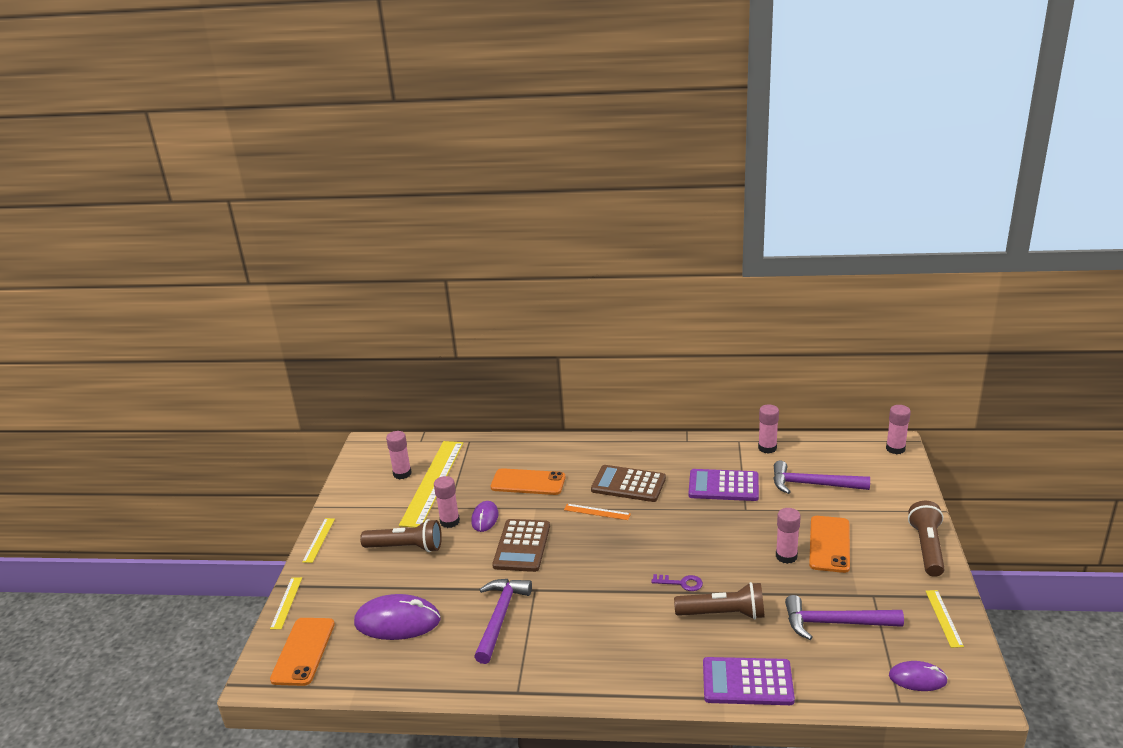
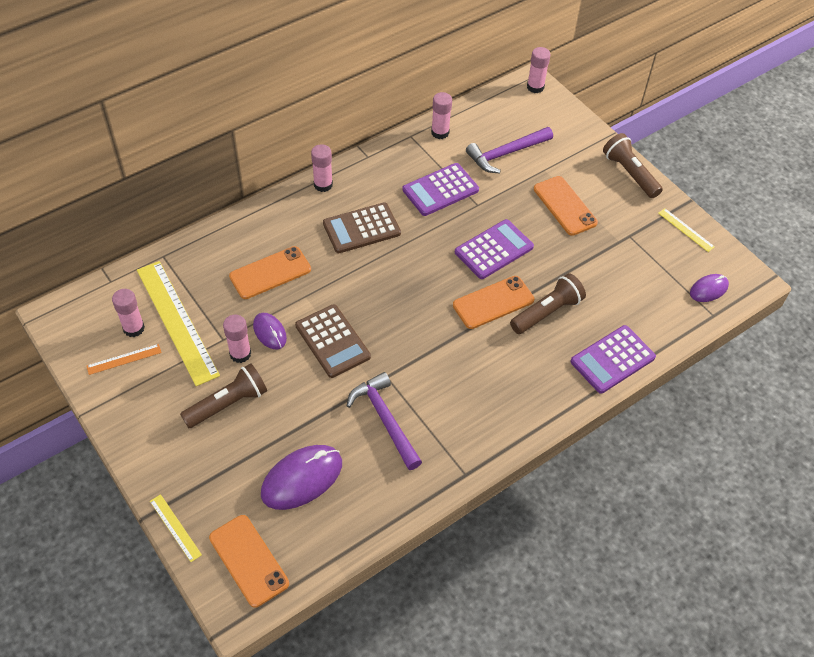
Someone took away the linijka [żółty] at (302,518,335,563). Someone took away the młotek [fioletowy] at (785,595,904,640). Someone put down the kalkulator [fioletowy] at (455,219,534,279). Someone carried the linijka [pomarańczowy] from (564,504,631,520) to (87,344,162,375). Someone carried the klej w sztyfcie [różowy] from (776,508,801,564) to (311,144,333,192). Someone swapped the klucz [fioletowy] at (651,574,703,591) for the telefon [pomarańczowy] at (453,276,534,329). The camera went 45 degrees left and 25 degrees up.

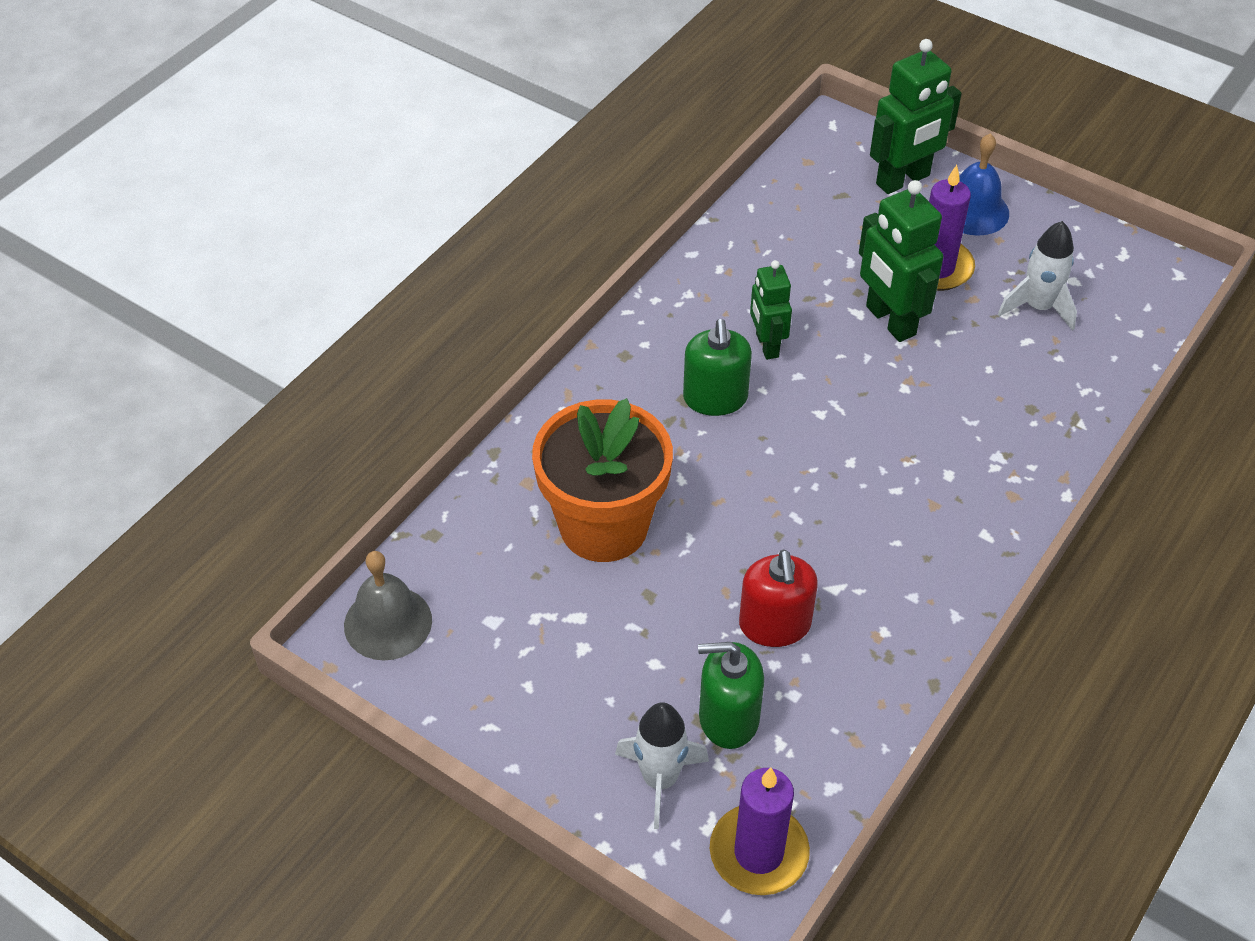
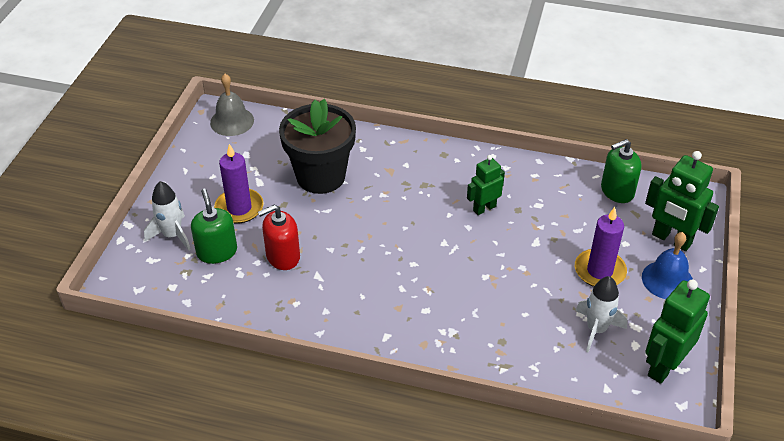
Someone carried the dozownik mydła [zielony] from (683,319,752,416) to (601,139,642,203). Someone carried the świeca [fioletowy] from (710,767,810,895) to (214,144,264,224). Someone carried the robot [zielony] from (859,180,943,342) to (645,280,710,384). Someone repainted the doniczka [pomarańczowy] at (532,398,673,562), which became the doniczka [czarny] at (279,99,356,194). The camera went 70 degrees right and 5 degrees down.

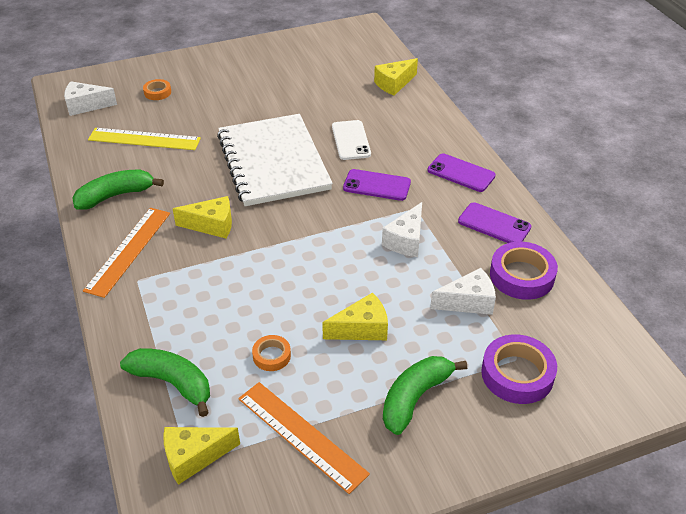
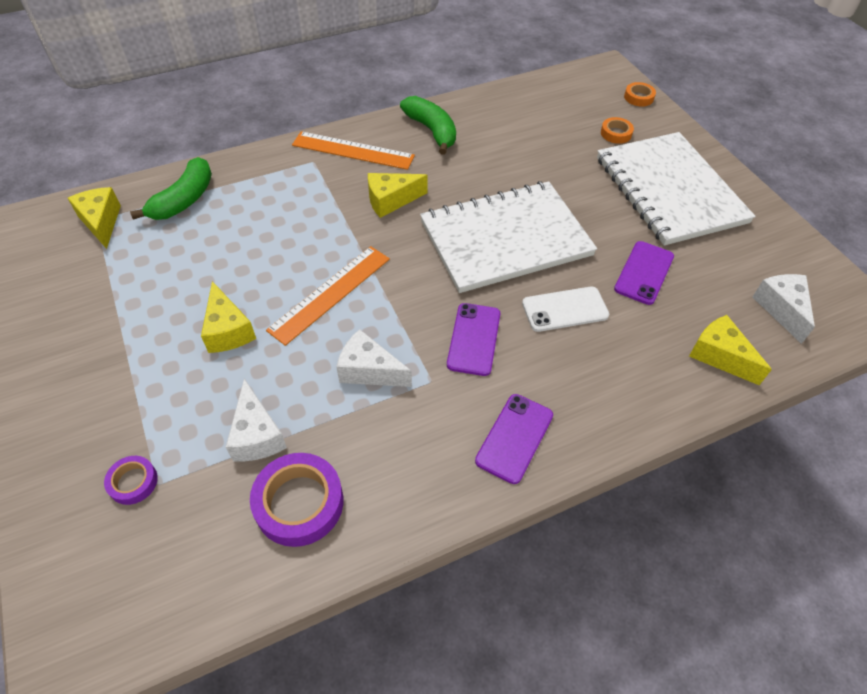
Someone took away the linijka [żółty] at (88,128,201,150). Someone took away the banan [zielony] at (383,356,467,435). Someone put down the zeszyt [biały] at (597,132,756,246). Someone carried the ser [biały] from (64,81,117,116) to (753,274,815,344). Someone carried the linijka [pomarańczowy] from (238,382,370,494) to (266,246,390,346). Someone carried the taśma klejąca [pomarańczowy] from (252,335,291,371) to (624,82,656,107). Someone carried the telefon [fioletowy] from (458,202,531,243) to (614,241,674,305). Someone rotated the ser [żółty] at (173,196,232,238) by 75 degrees clockwise. Someone scaled the taśma klejąca [fioletowy] at (481,334,557,404) by 0.54. The camera went 85 degrees right and 10 degrees up.

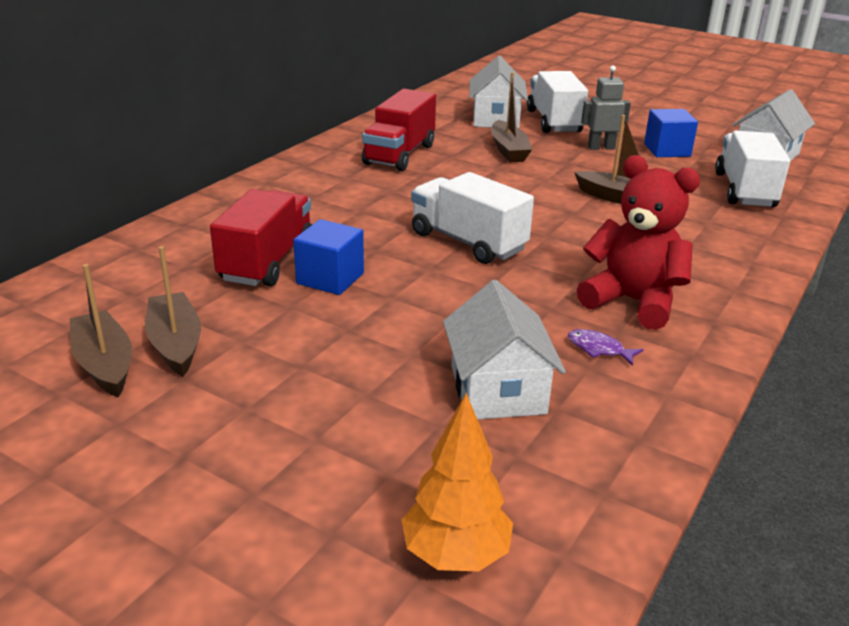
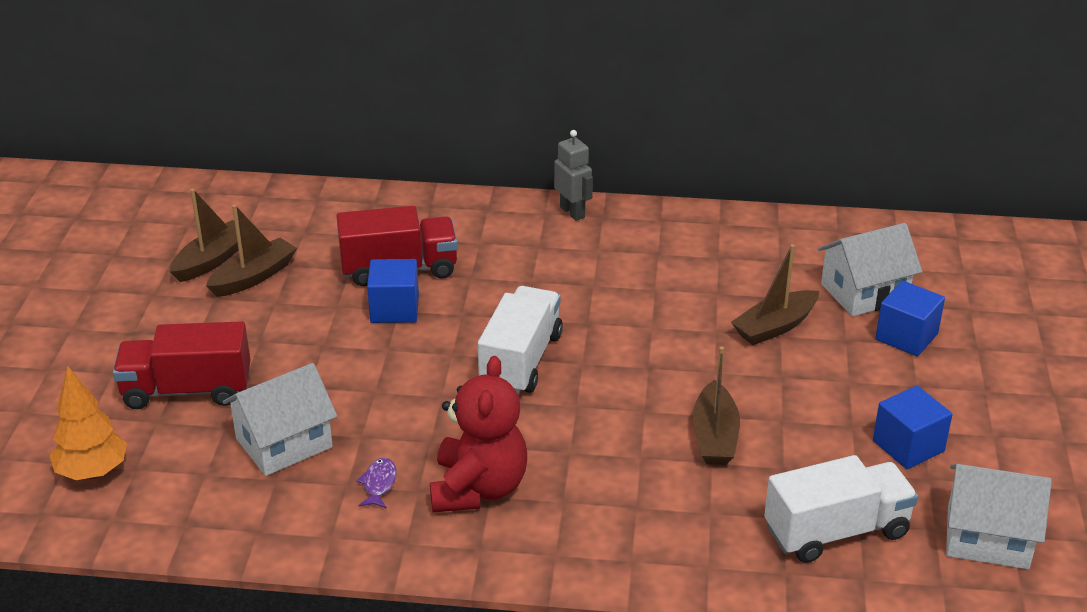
Someone carried the ciężarówka [czerwony] from (362,89,436,171) to (113,321,250,409). Someone carried the robot [szary] from (581,66,631,150) to (554,130,593,221). Someone swapped the ciężarówka [biały] at (527,71,588,133) for the sześcian [niebieski] at (875,281,945,356). The camera went 65 degrees right and 5 degrees up.

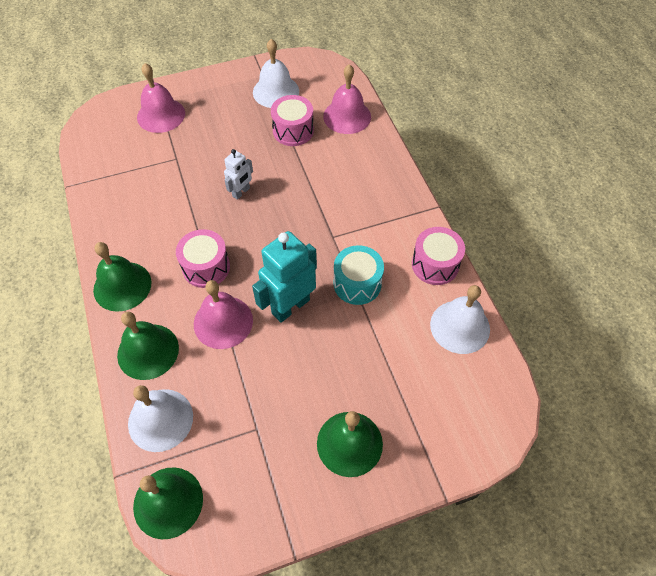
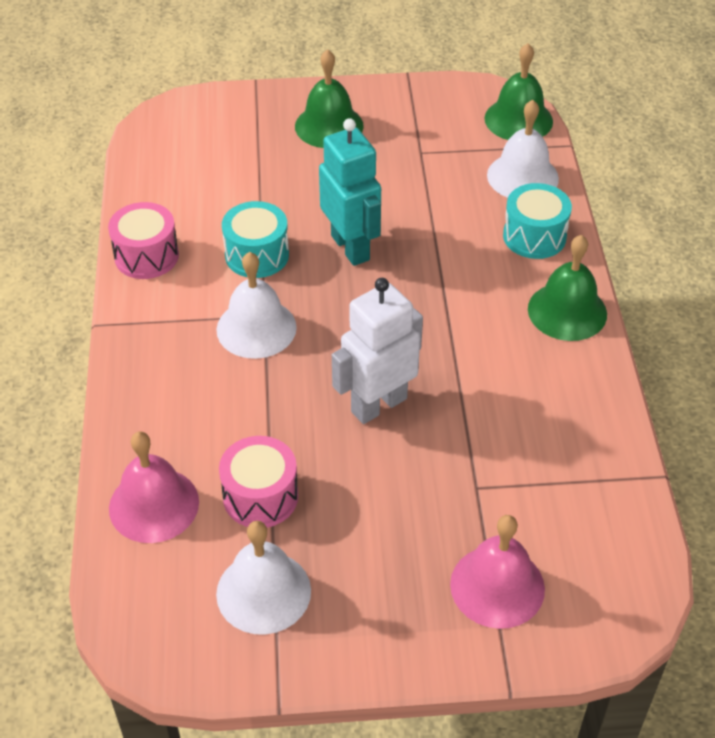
Someone took away the bęben [różowy] at (176,229,230,288). Someone took away the dzwonek [różowy] at (194,280,253,349). Someone carried the dzwonek [biały] from (430,285,490,354) to (216,252,297,359). Someone swapped the dzwonek [zielony] at (117,312,179,380) for the bęben [turkusowy] at (503,183,572,259). Someone rotated the robot [turkusowy] at (252,231,317,323) by 90 degrees counterclockwise. Someone scaled the robot [biały] at (224,149,253,200) by 1.83. The camera went 165 degrees left and 10 degrees down.

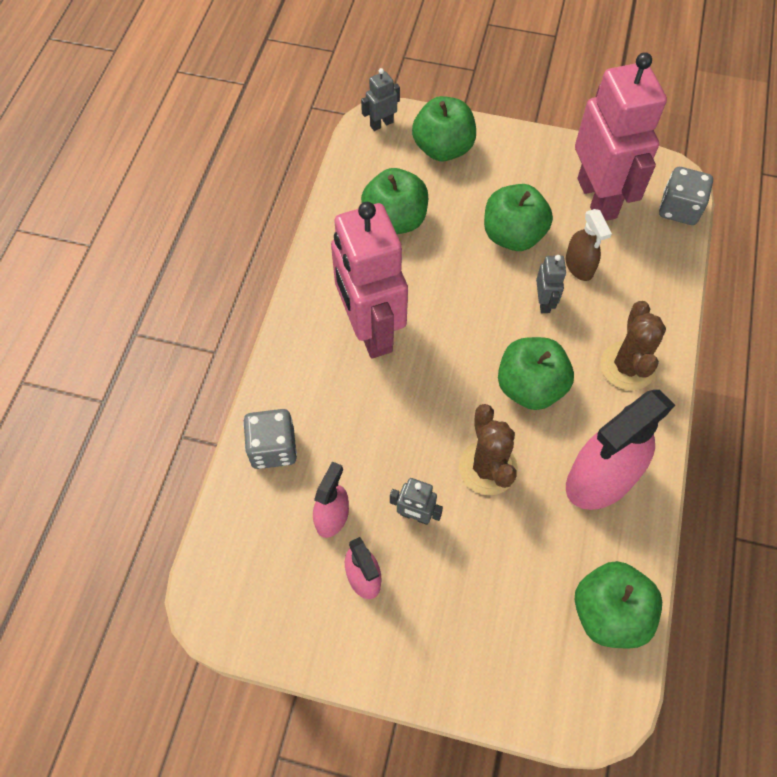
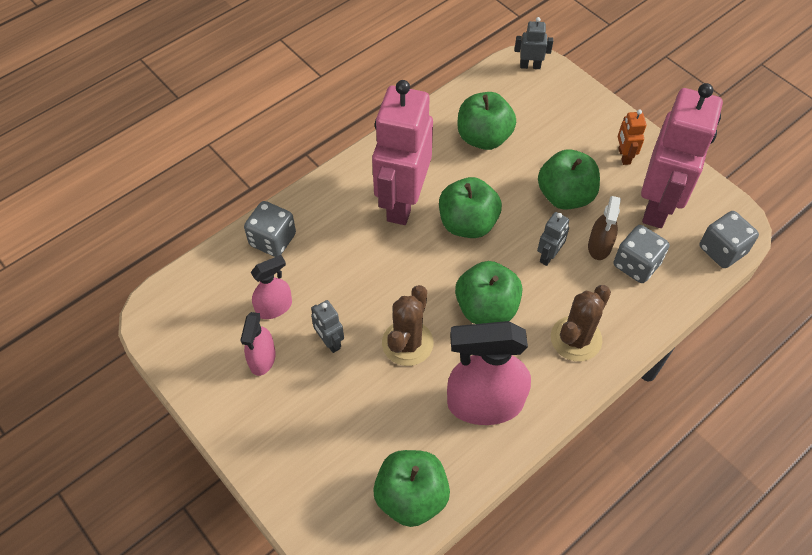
Someone put down the kostka do gry [szary] at (613,225,669,283). Someone put down the robot [pomarańczowy] at (618,109,647,165). Someone carried the jabłko [zielony] from (412,96,476,161) to (439,177,502,238). The camera went 35 degrees right and 5 degrees down.

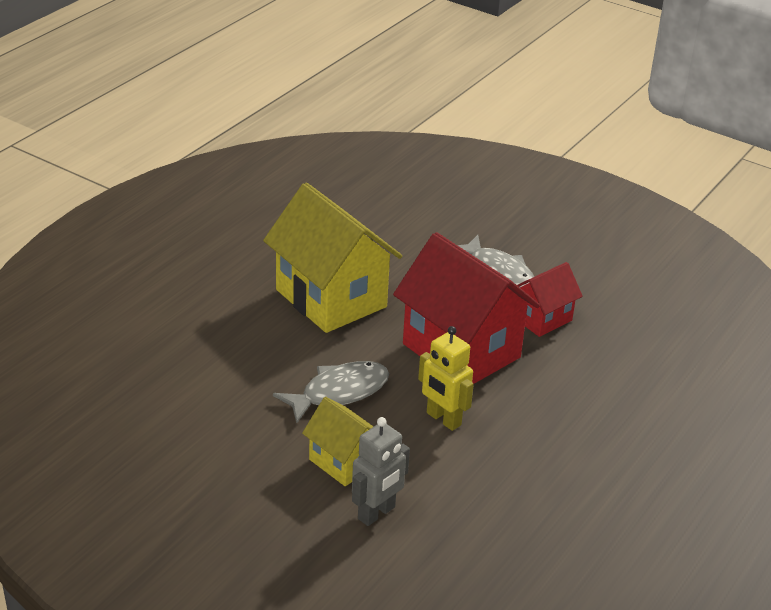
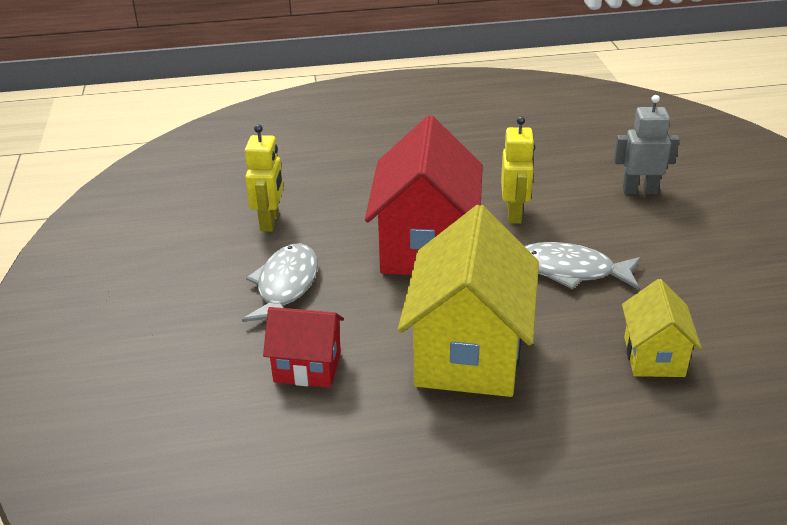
Someone put down the robot [żółty] at (245,124,284,232). Someone carried the domek [żółty] from (302,397,374,486) to (622,279,702,377). Someone carried the domek [czerwony] from (517,262,583,337) to (263,307,344,388). The camera went 130 degrees left and 0 degrees up.

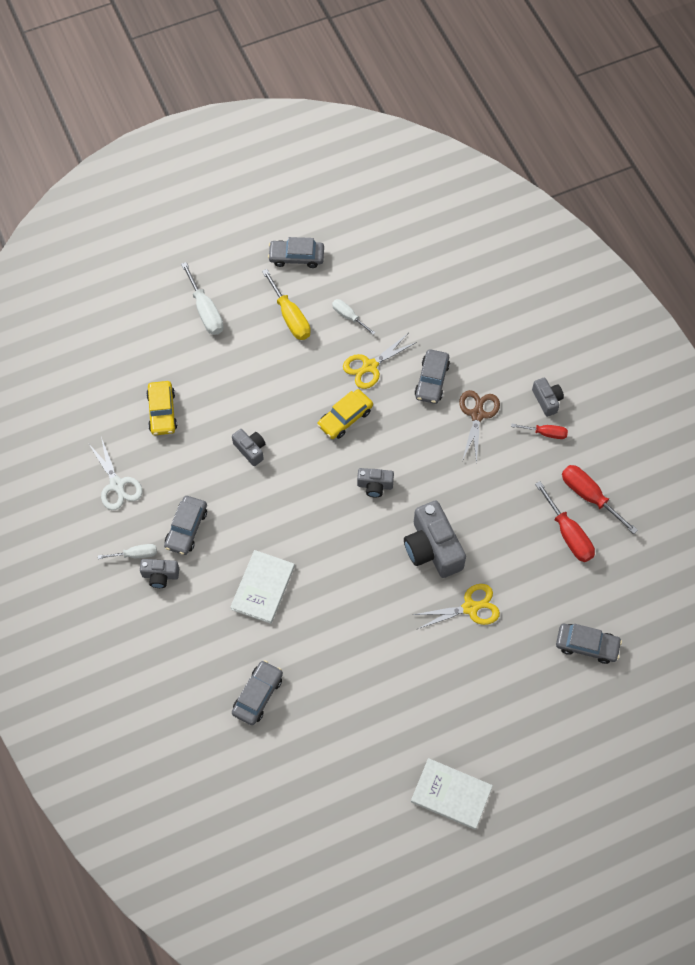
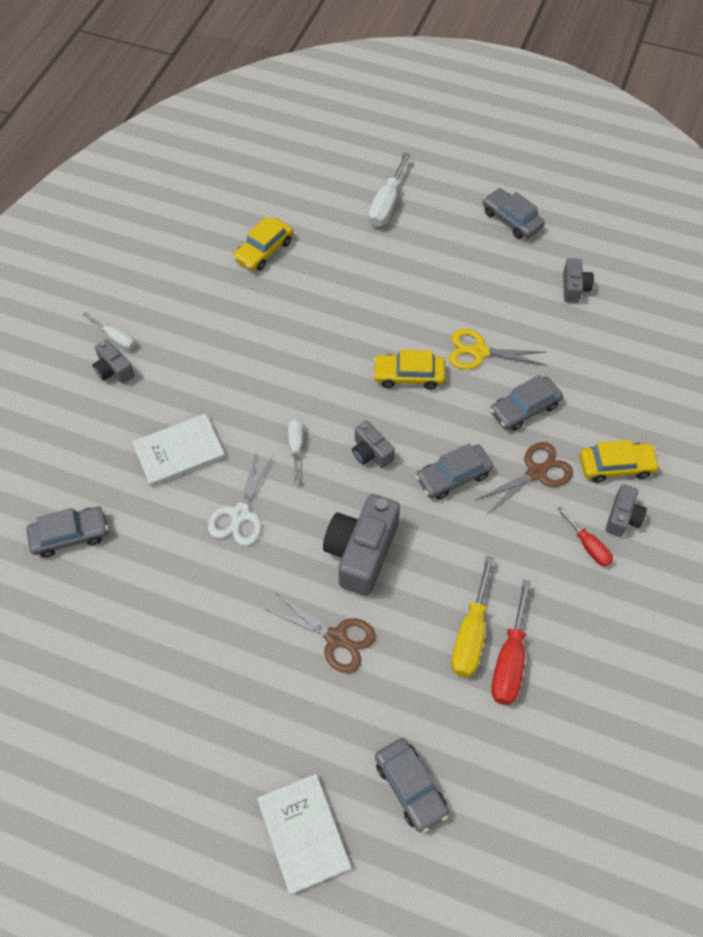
Someone took away the śrubokręt [czerwony] at (562,465,638,534). Someone put down the samochód [żółty] at (580,440,660,483). Someone carried the nożyczki [biały] from (88,437,143,510) to (208,451,274,546). Someone carried the samochód [szary] from (164,496,207,555) to (416,443,494,500). Someone carried the aparat fotograficzny [szary] from (232,429,265,466) to (563,258,594,303). Someone carried the śrubokręt [żółty] from (262,269,311,340) to (451,555,494,677). Someone carried the śrubokręt [biały] from (332,299,375,335) to (288,419,303,483). Someone carried the książka [biały] from (411,758,493,830) to (257,774,351,895). Someone repainted the nożyczki [żółty] at (413,584,500,629), which became the nożyczki [brązowy] at (266,593,376,673). The camera went 45 degrees right and 5 degrees down.

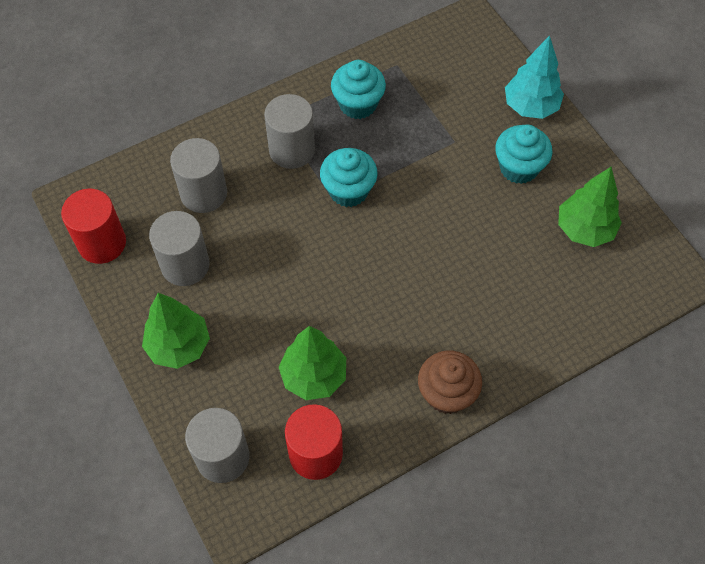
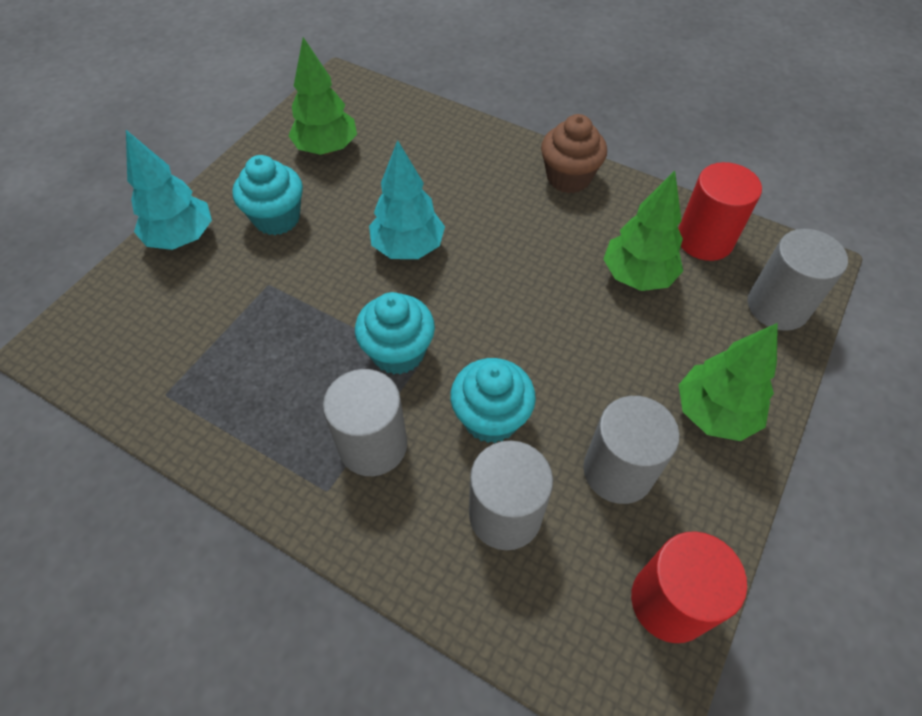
Someone put down the drzewko [turkusowy] at (369,140,445,259). Someone carried the muffinka [turkusowy] from (331,60,386,119) to (450,358,536,443). The camera went 120 degrees left and 5 degrees down.

